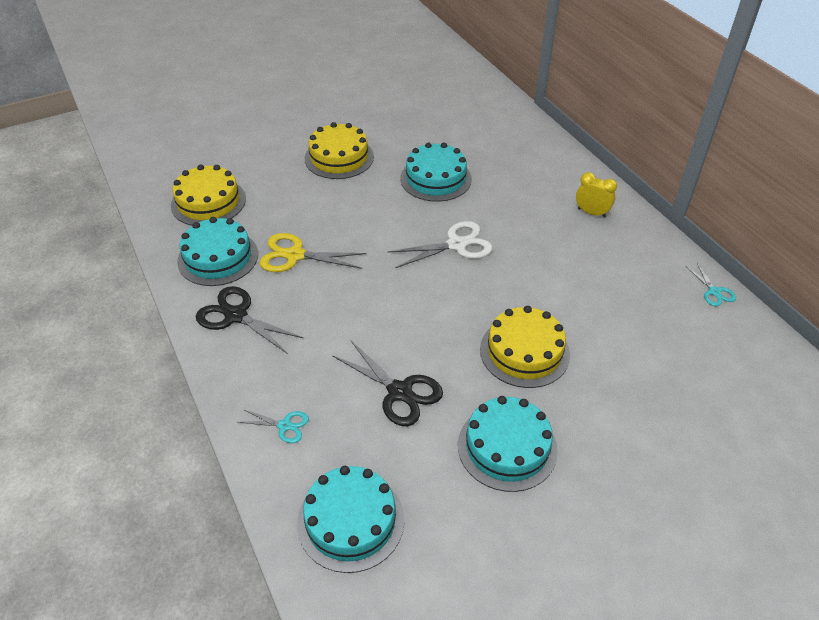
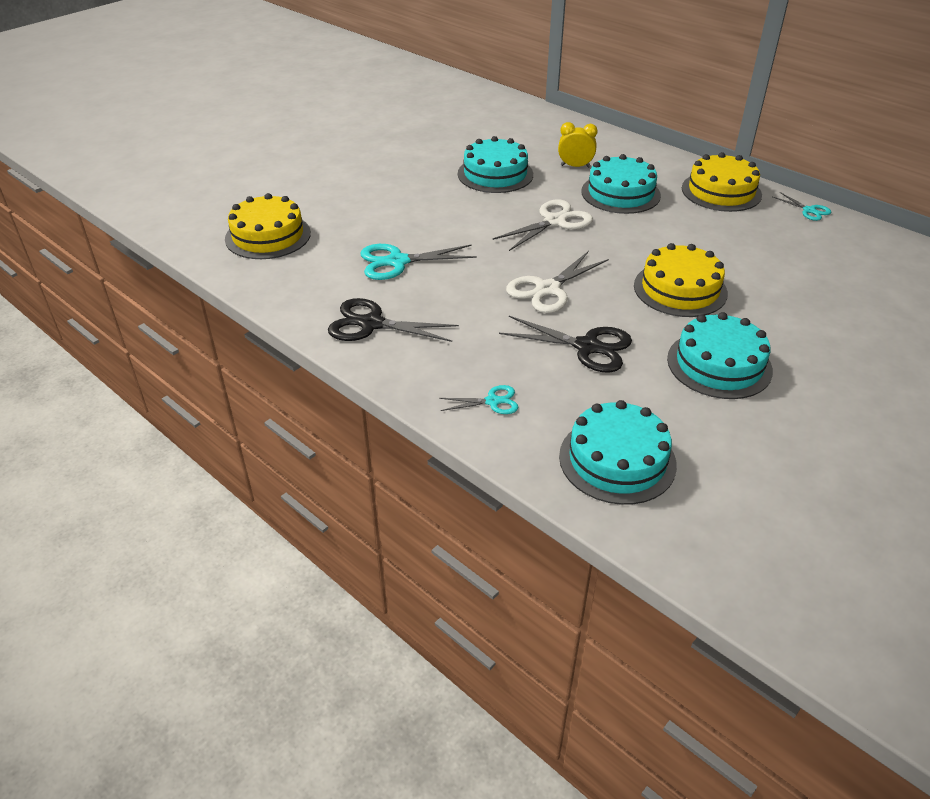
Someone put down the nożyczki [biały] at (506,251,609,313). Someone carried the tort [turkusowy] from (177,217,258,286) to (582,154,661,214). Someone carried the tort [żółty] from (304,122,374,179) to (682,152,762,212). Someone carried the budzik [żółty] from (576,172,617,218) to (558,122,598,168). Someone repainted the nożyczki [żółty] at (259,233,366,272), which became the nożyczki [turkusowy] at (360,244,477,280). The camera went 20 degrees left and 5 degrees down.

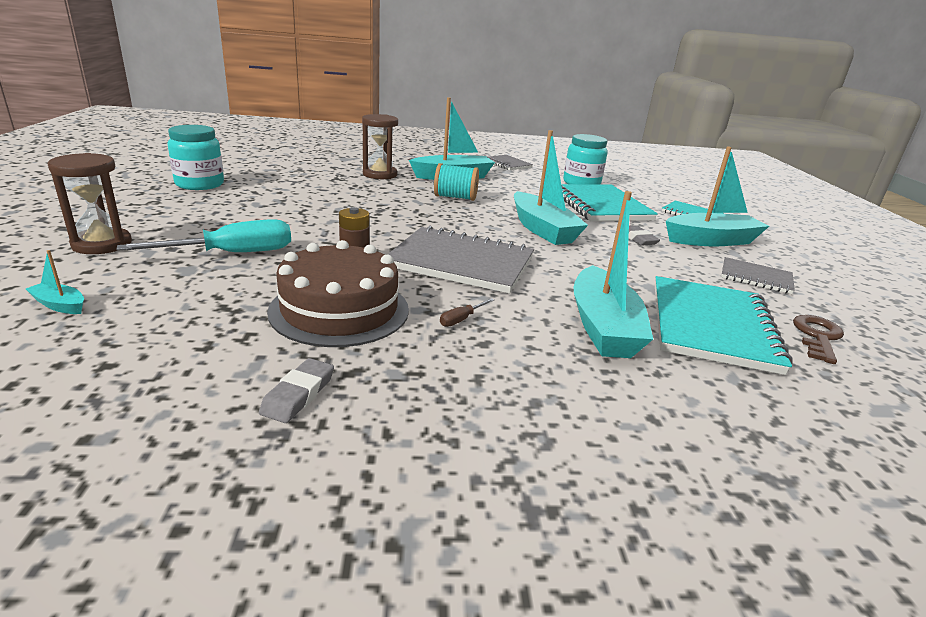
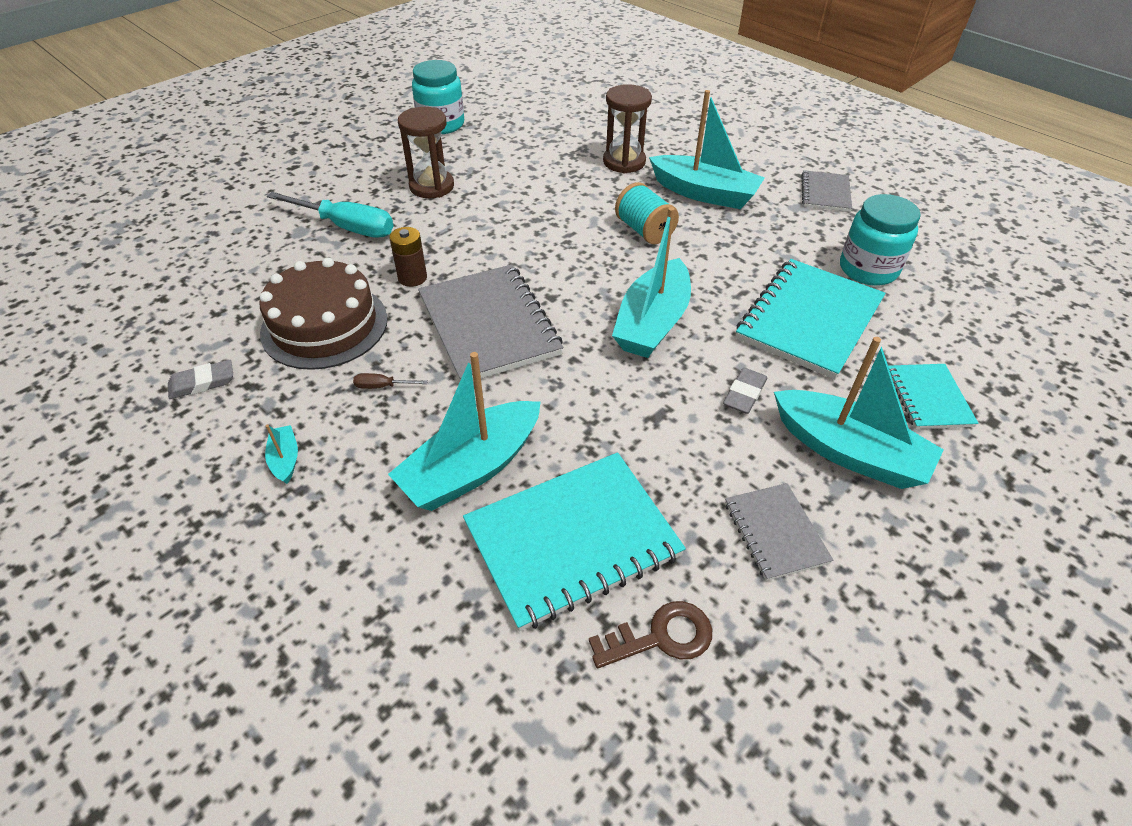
Someone carried the łódka [turkusowy] from (26,250,84,314) to (265,425,298,484). Someone carried the klepsydra [brązowy] from (48,153,132,254) to (398,107,454,198). The camera went 50 degrees right and 20 degrees up.

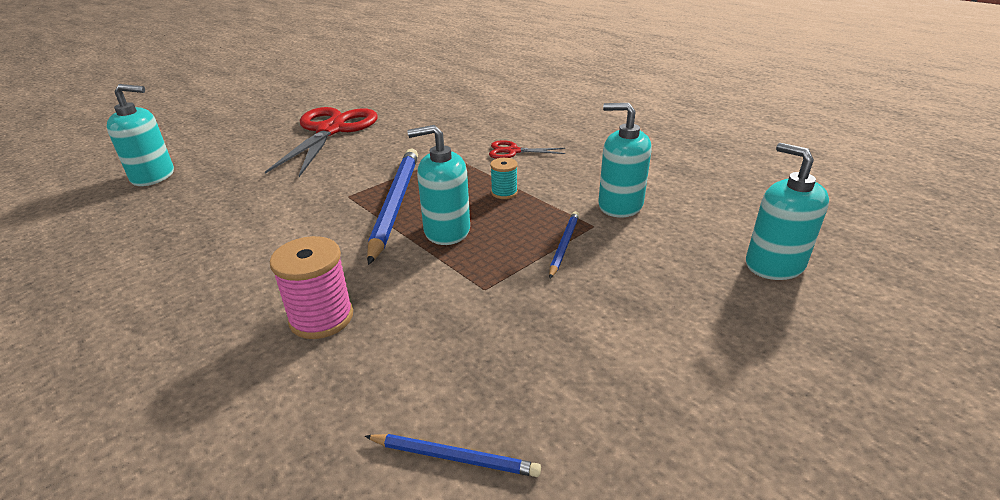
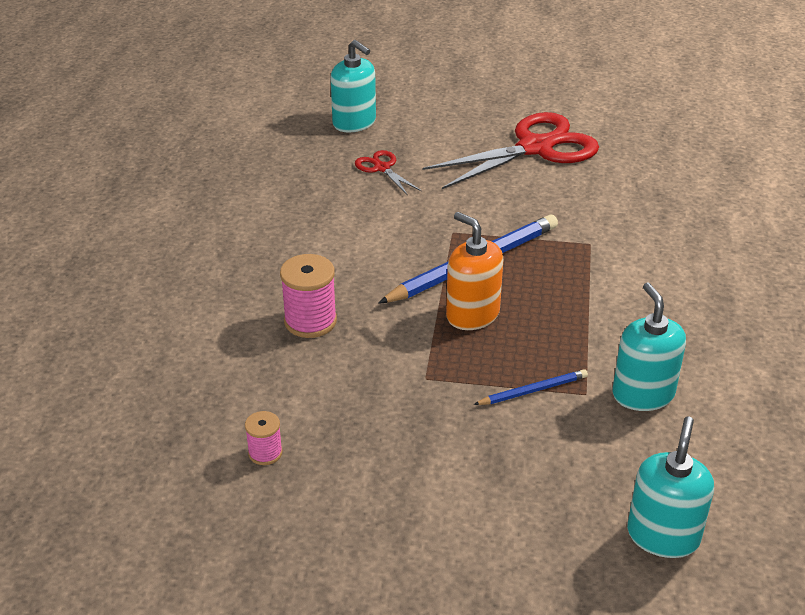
Someone took away the szpulka [turkusowy] at (490,158,518,199). Someone carried the nożyczki [czerwony] from (489,140,565,159) to (355,150,422,195). Someone swapped the ołówek [niebieski] at (365,434,541,477) for the szpulka [różowy] at (245,411,283,465). Someone repainted the dozownik mydła [turkusowy] at (407,125,470,245), which became the dozownik mydła [pomarańczowy] at (446,212,504,330). The camera went 50 degrees right and 5 degrees up.

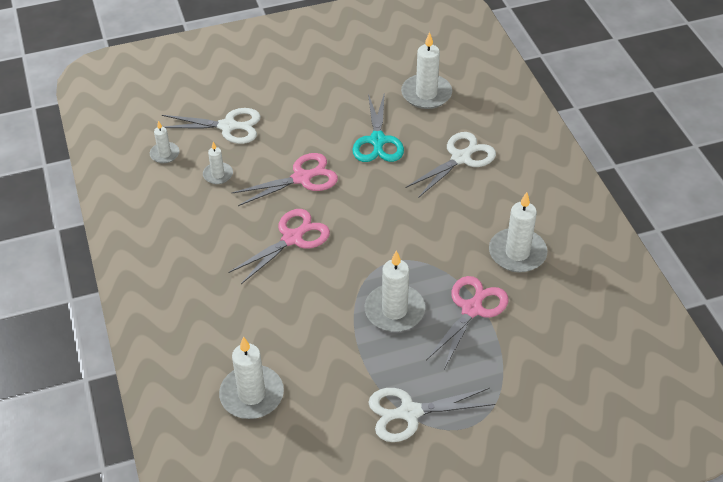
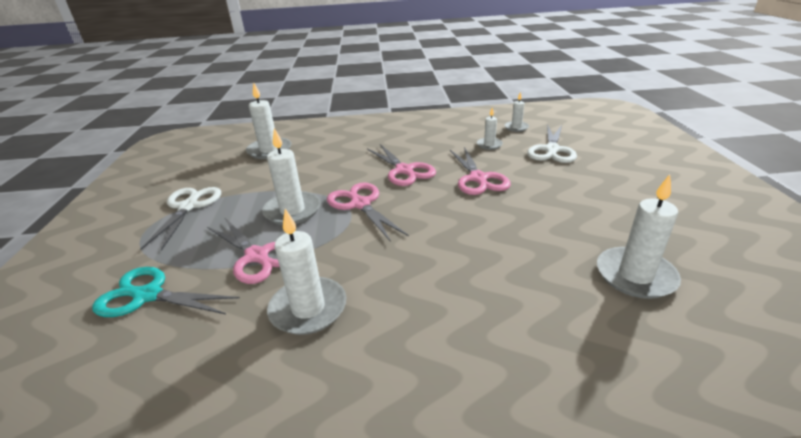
Someone took away the nożyczki [biały] at (405,132,496,198). Someone put down the nożyczki [różowy] at (327,183,409,242). Someone carried the nożyczki [turkusowy] from (352,92,404,162) to (92,267,240,317). The camera went 105 degrees right and 15 degrees down.

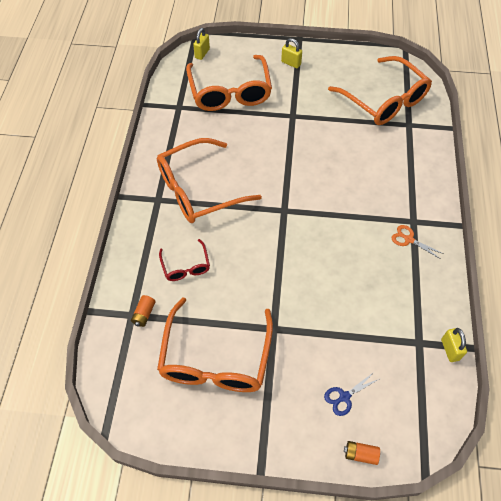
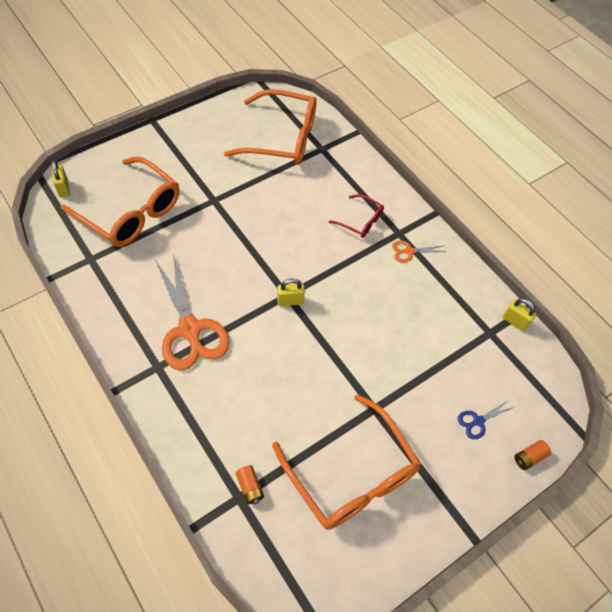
Someone carried the okulary [czerwony] from (159,239,210,281) to (328,194,384,238). Someone carried the kłódka [żółty] from (281,38,302,68) to (277,279,305,306). Someone swapped the okulary [pomarańczowy] at (157,138,262,223) for the nożyczki [pomarańczowy] at (155,254,230,370). Someone rotated the nożyczki [niebieski] at (324,372,379,416) by 45 degrees clockwise. The camera went 45 degrees left and 0 degrees up.

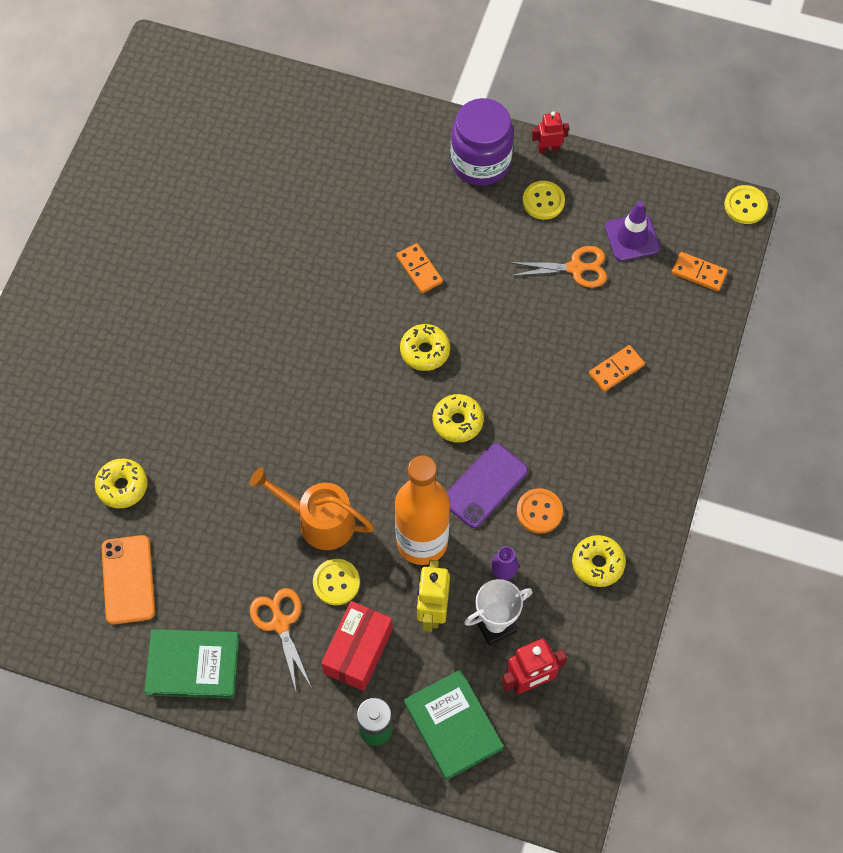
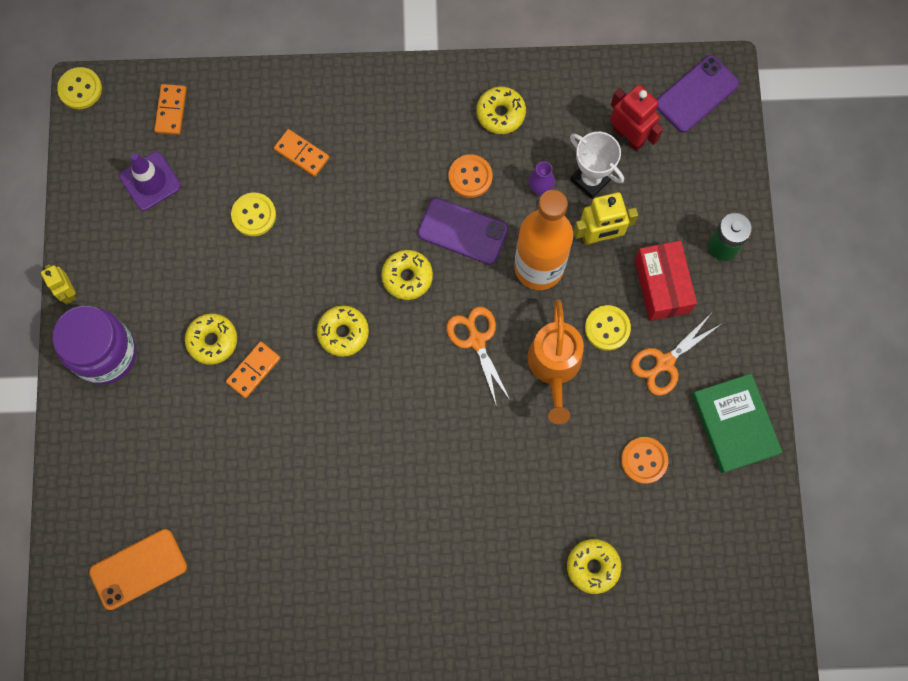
Someone took away the książka [zielony] at (404,670,504,780). Someone put down the donut [żółty] at (185,313,237,365). Someone put down the guzik [pomarańczowy] at (621,437,668,484). Someone put down the telefon [fioletowy] at (657,55,739,133). Someone carried the telefon [pomarańczowy] from (101,535,155,625) to (89,529,187,610). Someone carried the nożyczki [pomarańczowy] from (509,246,607,288) to (447,307,510,407). Someone carried the guzik [żółty] from (523,181,565,220) to (231,193,276,236). Someone repainted the robot [czerwony] at (532,111,569,153), which became the robot [żółty] at (41,264,76,305). Someone rotated the pudełko [czerwony] at (321,601,393,691) by 75 degrees clockwise. The camera went 110 degrees left and 10 degrees up.

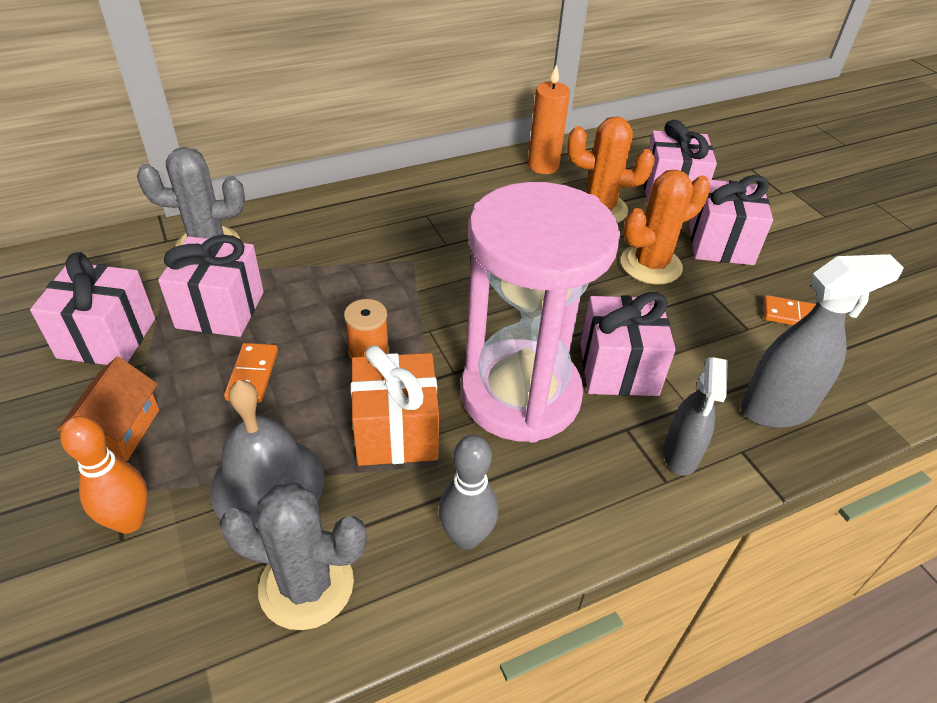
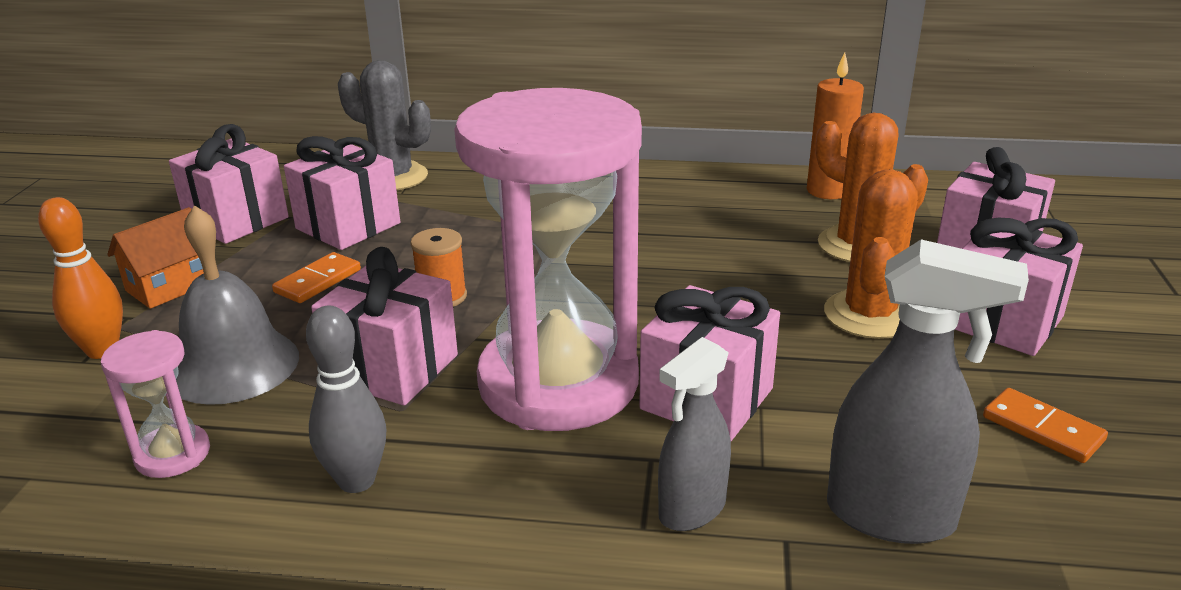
Someone swapped the kaktus [szary] at (219,482,367,630) for the klepsydra [różowy] at (101,330,210,478). Someone repainted the prezent [pomarańczowy] at (351,345,439,466), which became the prezent [różowy] at (311,247,458,405). Someone rotated the kaktus [pomarańczowy] at (621,170,711,285) by 75 degrees counterclockwise. The camera went 35 degrees right and 15 degrees down.

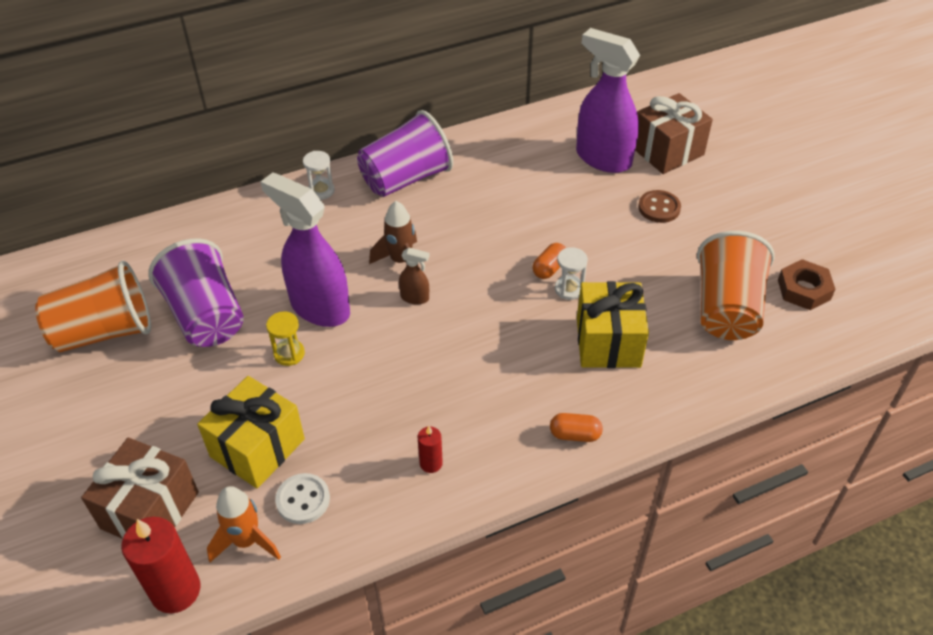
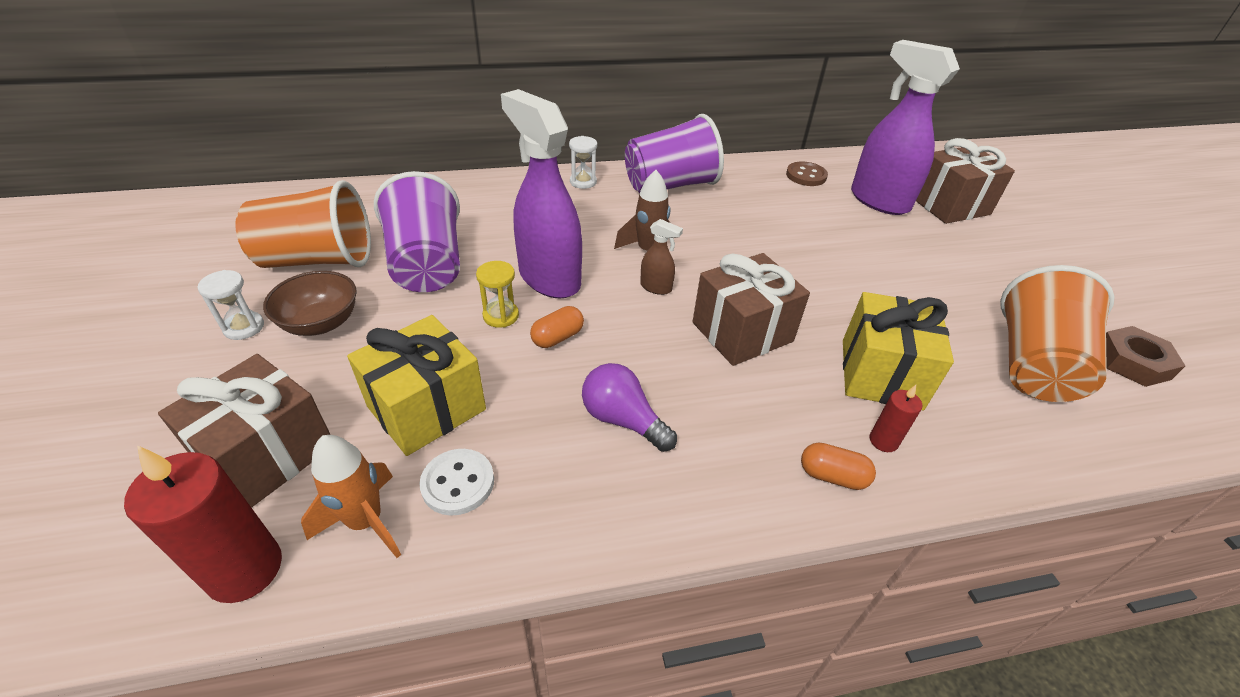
Someone put down the miska [brązowy] at (263,271,357,336). Someone put down the żarówka [fioletowy] at (582,363,677,452). Someone put down the prezent [brązowy] at (692,253,810,366). Someone carried the świeca [czerwony] from (418,426,443,473) to (870,385,922,452). Someone carried the kapsułka [pomarańczowy] from (532,243,566,279) to (530,306,584,348). Someone carried the klepsydra [biały] from (555,247,588,300) to (198,270,264,340). Someone carried the guzik [brązowy] from (638,190,681,223) to (786,161,828,186). The camera went 10 degrees right and 5 degrees down.

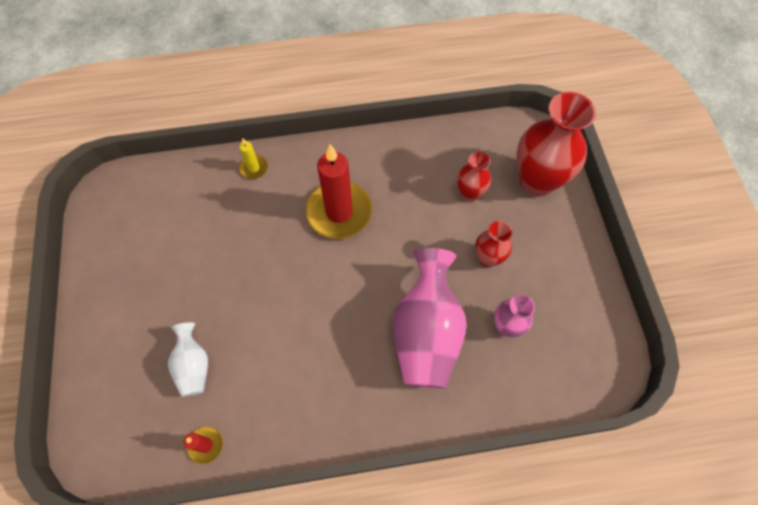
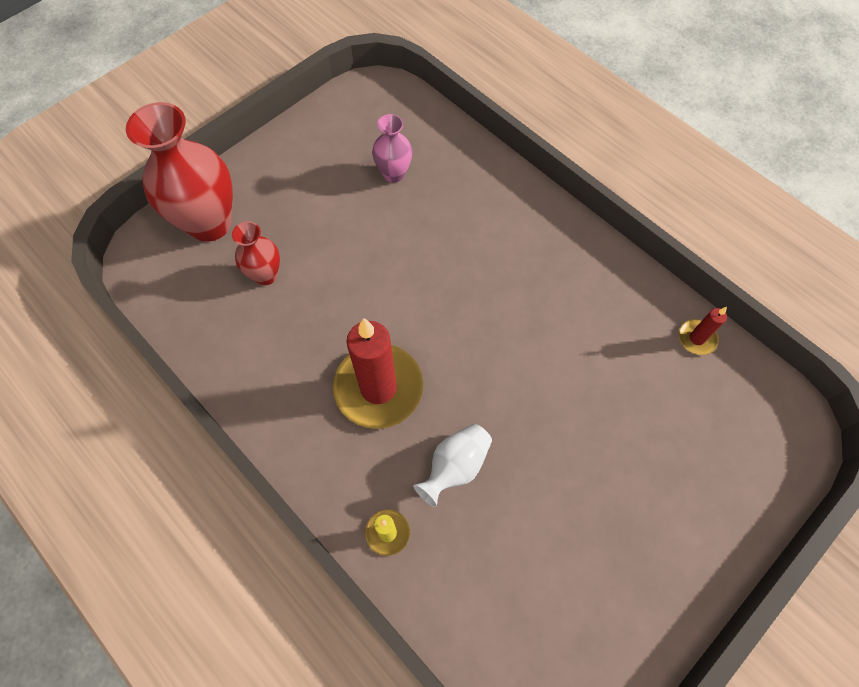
Someone took away the wazon [różowy] at (393,248,467,389). Someone took away the wazon [czerwony] at (475,221,512,267). Someone carried the wazon [biały] from (168,322,208,397) to (413,424,492,507). The camera went 125 degrees left and 0 degrees up.

